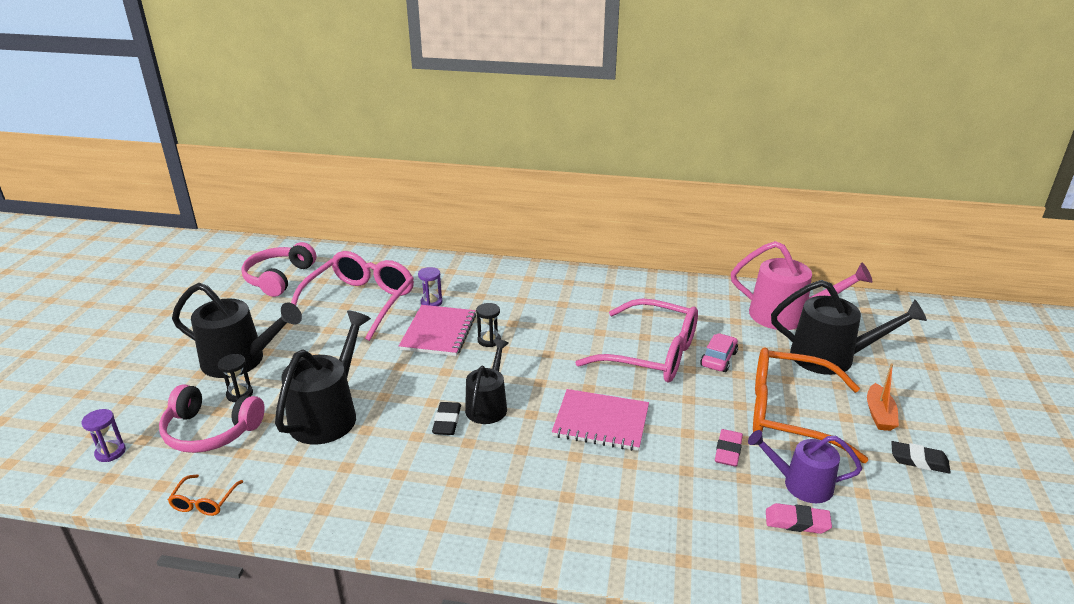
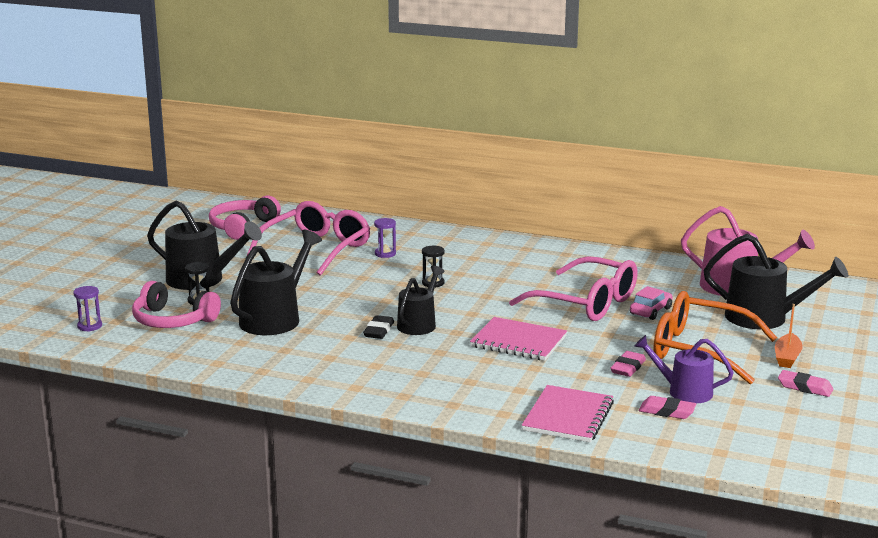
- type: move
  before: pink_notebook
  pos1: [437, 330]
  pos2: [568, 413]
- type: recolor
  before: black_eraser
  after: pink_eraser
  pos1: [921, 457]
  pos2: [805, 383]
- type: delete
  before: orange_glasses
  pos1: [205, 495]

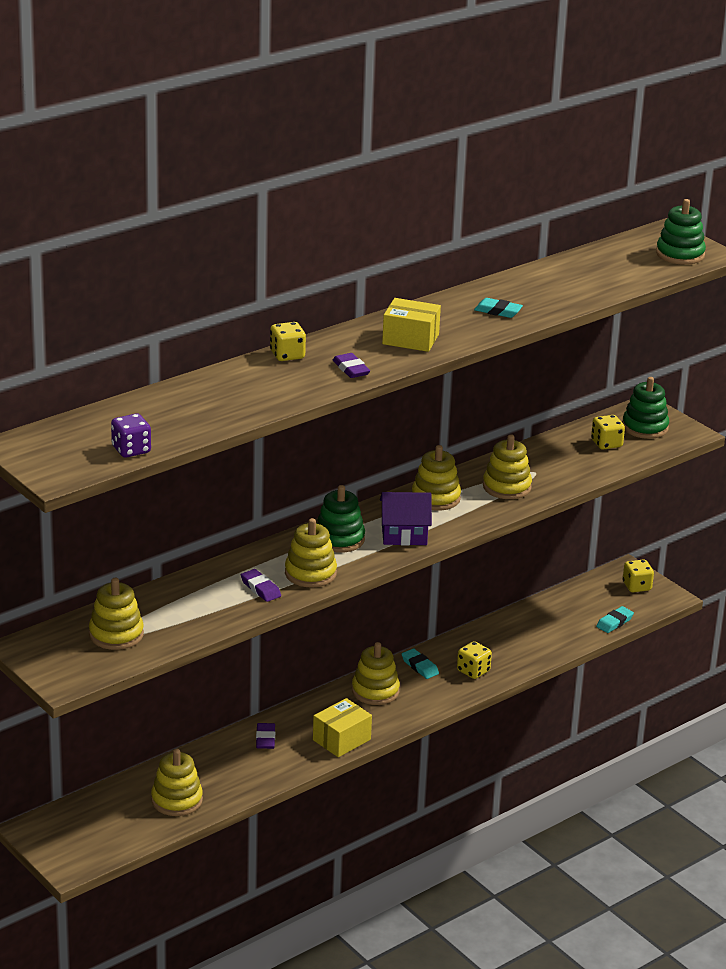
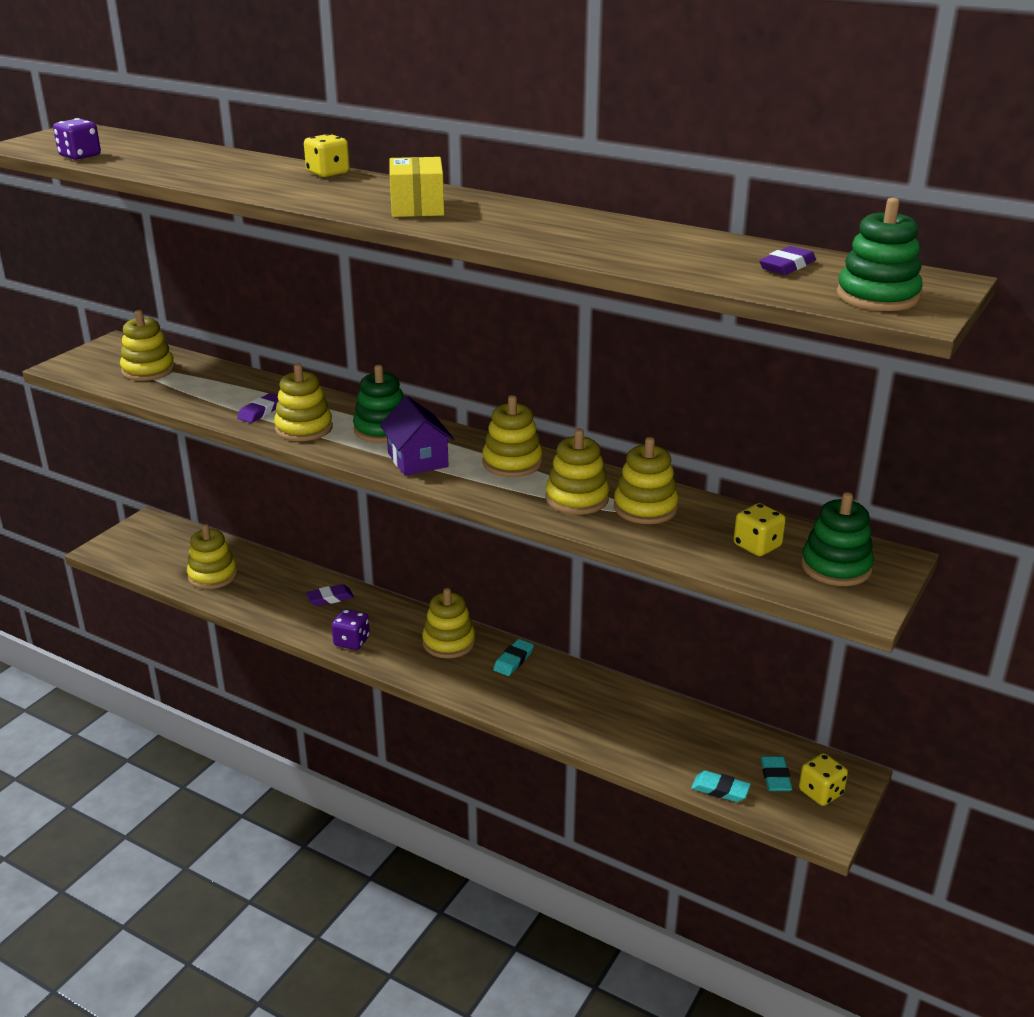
- type: replace
  before: yellow_box
  after: purple_dice
  pos1: [342, 727]
  pos2: [351, 629]
- type: insert
  after: yellow_stacking_toy
  pos2: [646, 480]
- type: move
  before: purple_eraser
  pos1: [351, 365]
  pos2: [787, 260]
- type: move
  before: turquoise_eraser
  pos1: [498, 308]
  pos2: [776, 773]
- type: delete
  before: yellow_dice
  pos1: [474, 660]

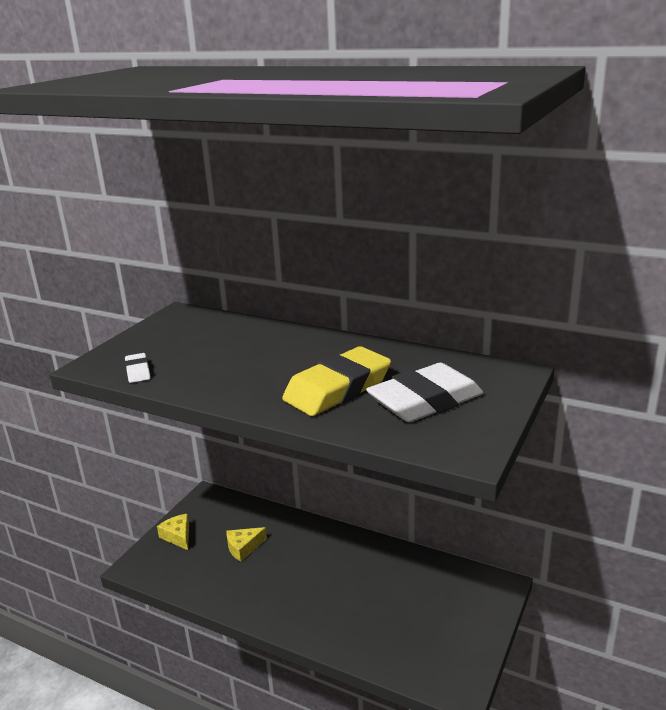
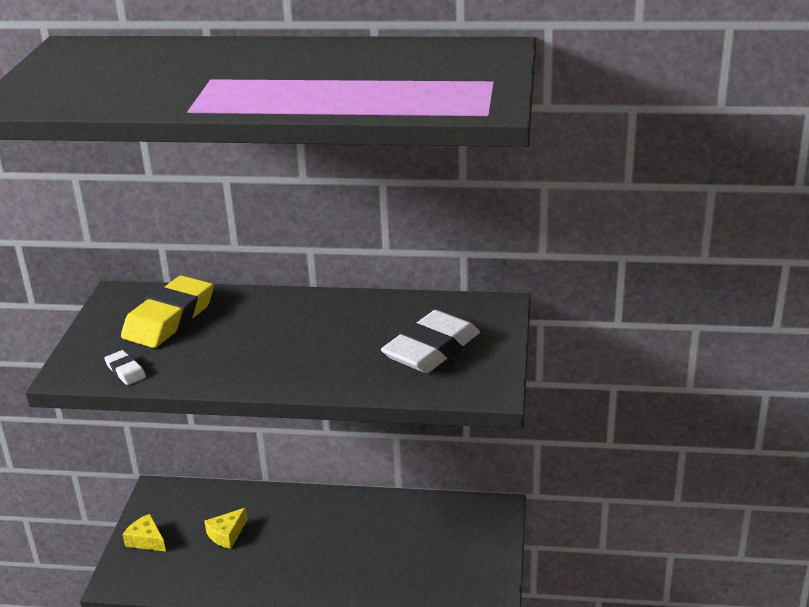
- type: move
  before: yellow_eraser
  pos1: [336, 381]
  pos2: [167, 311]

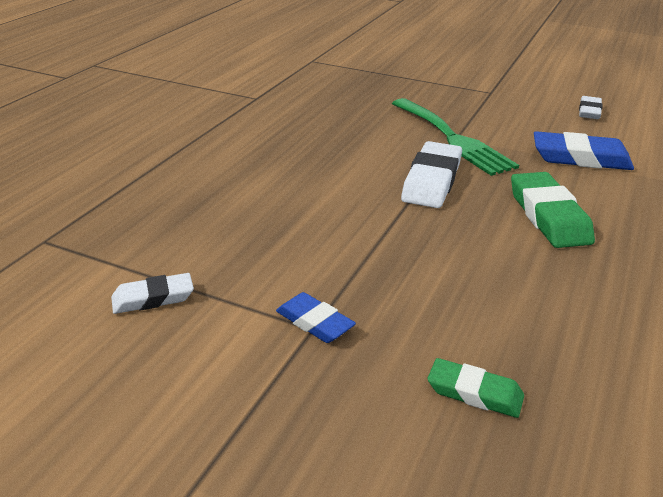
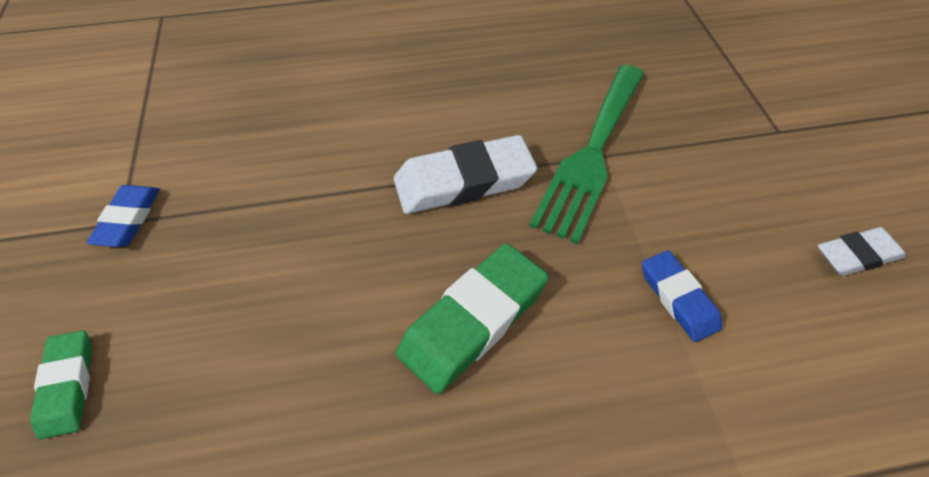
- type: resize
  before: blue_eraser
  pos1: [584, 150]
  pos2: [682, 296]
  scale: 0.59
- type: delete
  before: white_eraser
  pos1: [152, 293]

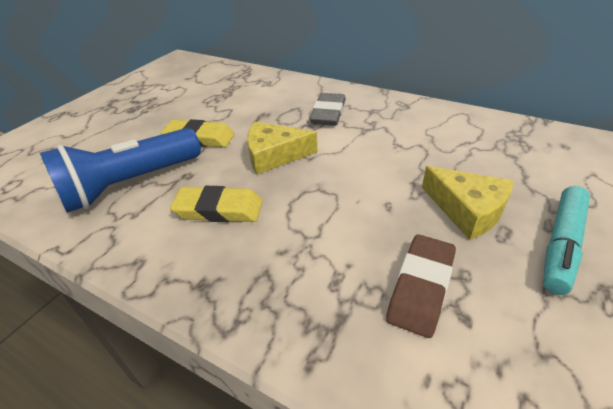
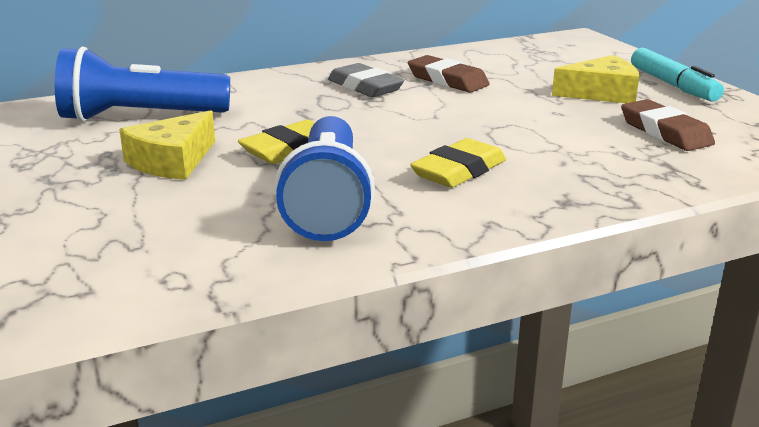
- type: insert
  after: blue_flashlight
  pos2: [142, 84]
- type: move
  before: yellow_cheese
  pos1: [282, 148]
  pos2: [167, 145]
- type: insert
  after: brown_eraser
  pos2: [449, 74]

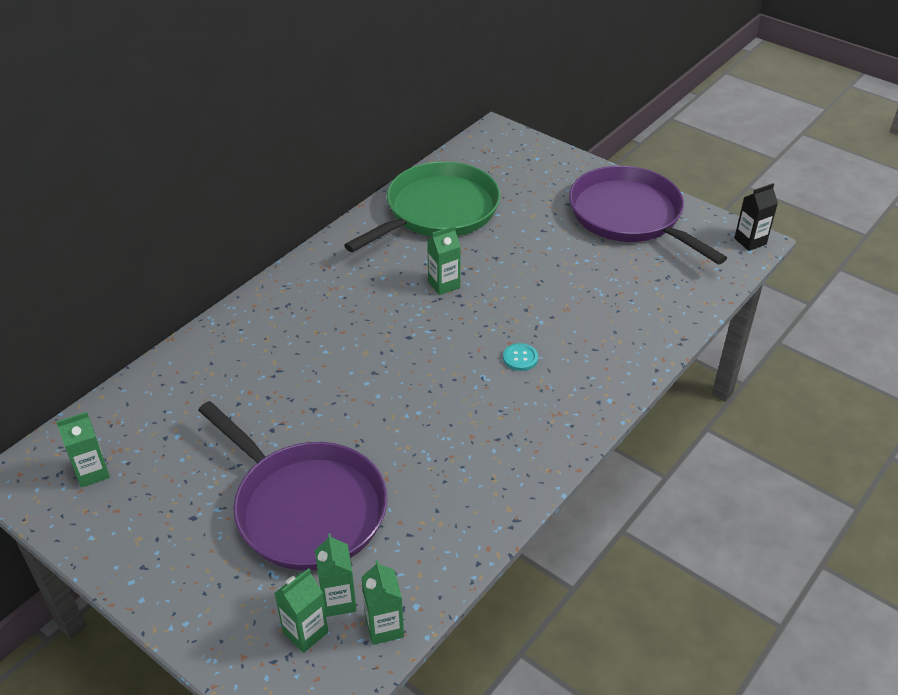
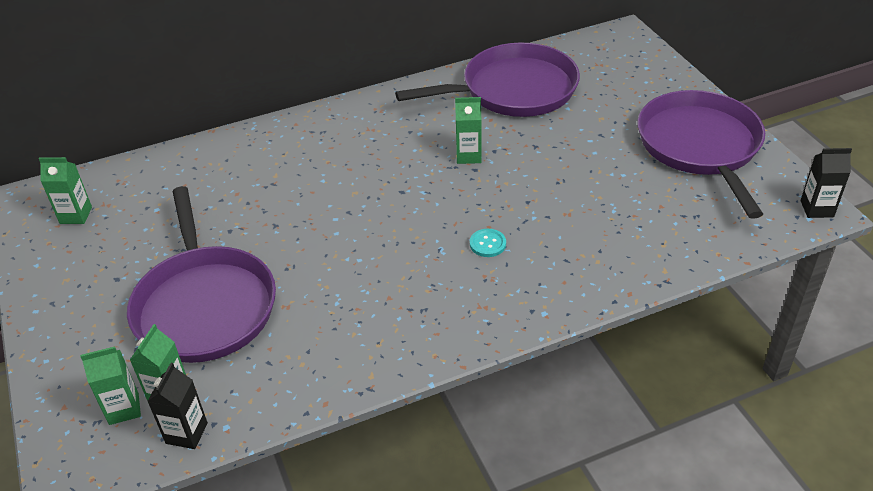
- type: recolor
  before: green_carton
  after: black_carton
  pos1: [382, 602]
  pos2: [177, 406]
- type: recolor
  before: green_pan
  after: purple_pan
  pos1: [422, 206]
  pos2: [487, 80]

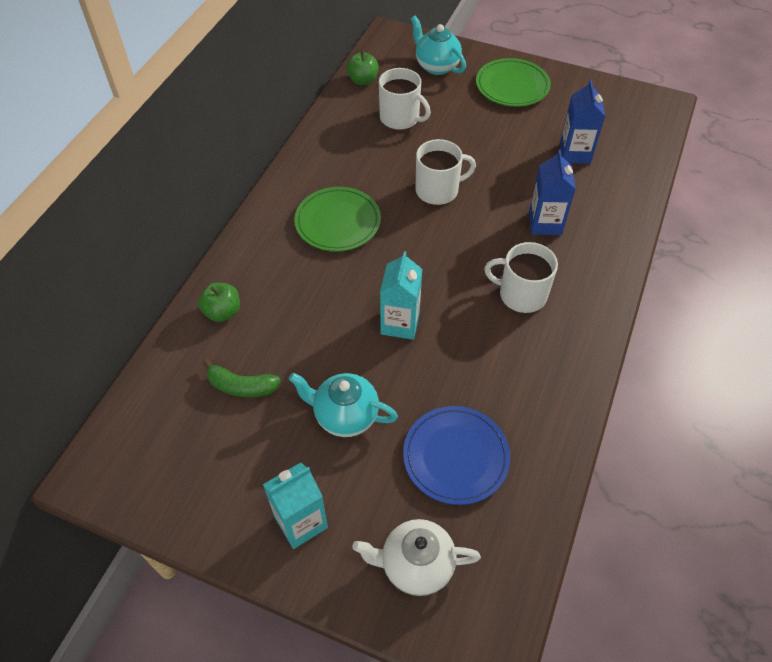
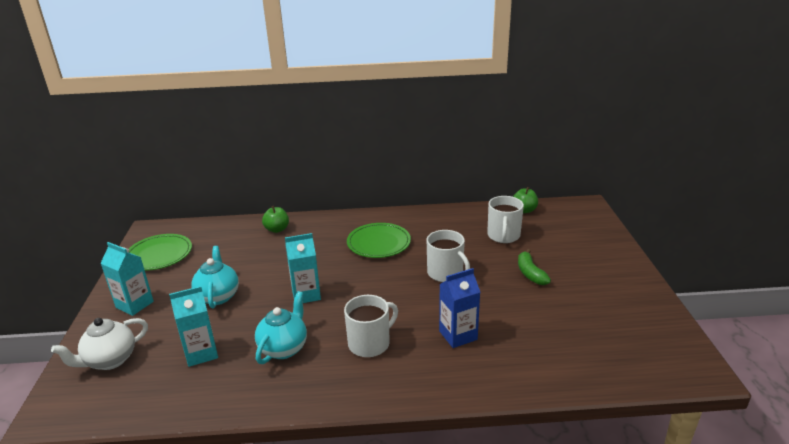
- type: rotate
  before: white_teapot
  pos1: [416, 557]
  pos2: [99, 344]
  turn: -105
- type: move
  before: green_plate
  pos1: [513, 82]
  pos2: [160, 252]
- type: replace
  before: blue_plate
  after: turquoise_carton
  pos1: [456, 455]
  pos2: [193, 326]
- type: move
  before: turquoise_teapot
  pos1: [438, 45]
  pos2: [281, 327]
- type: rotate
  before: white_mug
  pos1: [521, 277]
  pos2: [371, 326]
  turn: 60
- type: move
  before: green_banana
  pos1: [242, 378]
  pos2: [534, 267]
- type: delete
  before: blue_carton
  pos1: [582, 122]

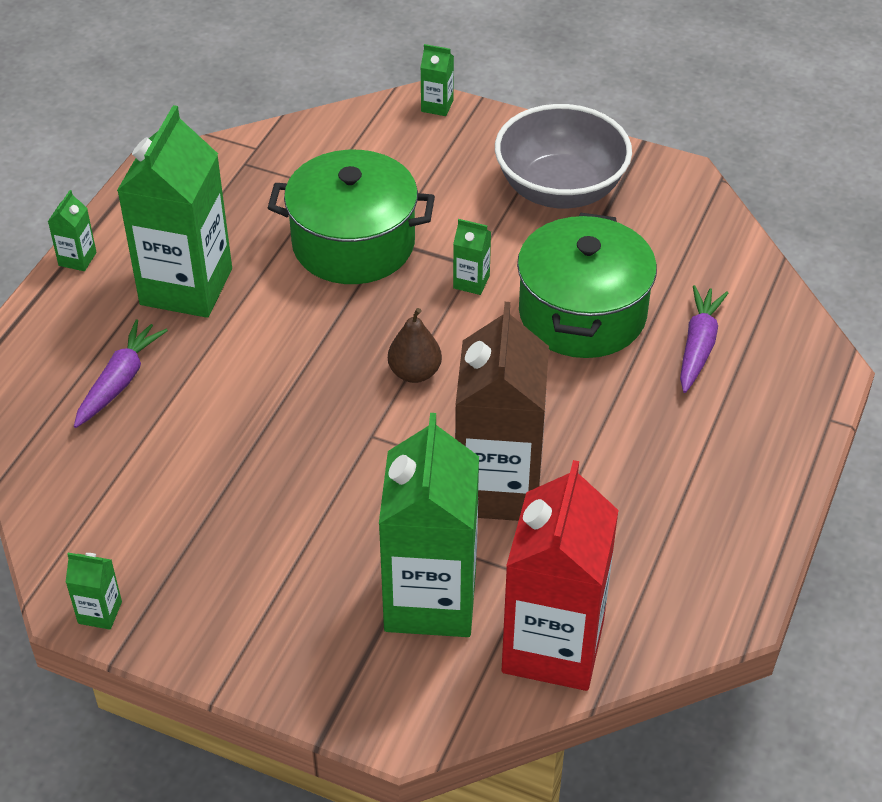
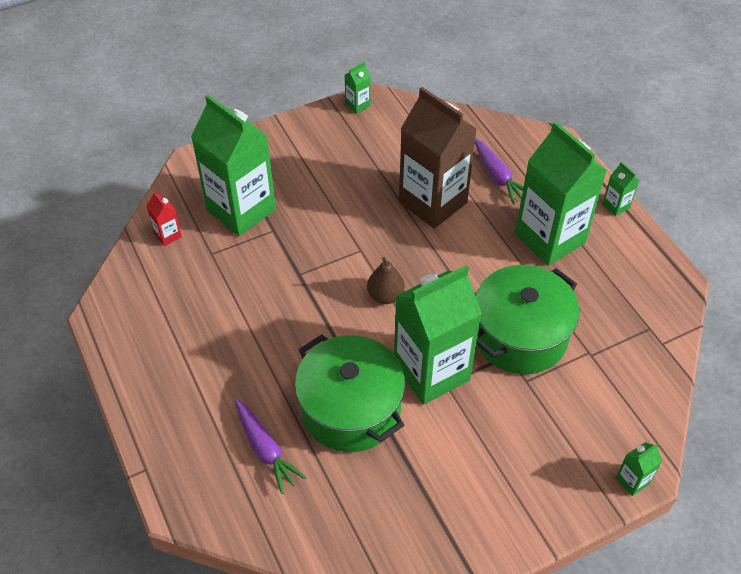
- type: resize
  before: red_carton
  pos1: [560, 575]
  pos2: [164, 218]
  scale: 0.4
- type: resize
  before: green_carton
  pos1: [472, 257]
  pos2: [438, 335]
  scale: 2.49
- type: move
  before: brown_carton
  pos1: [502, 411]
  pos2: [438, 157]
- type: delete
  before: grey_bowl
  pos1: [563, 156]

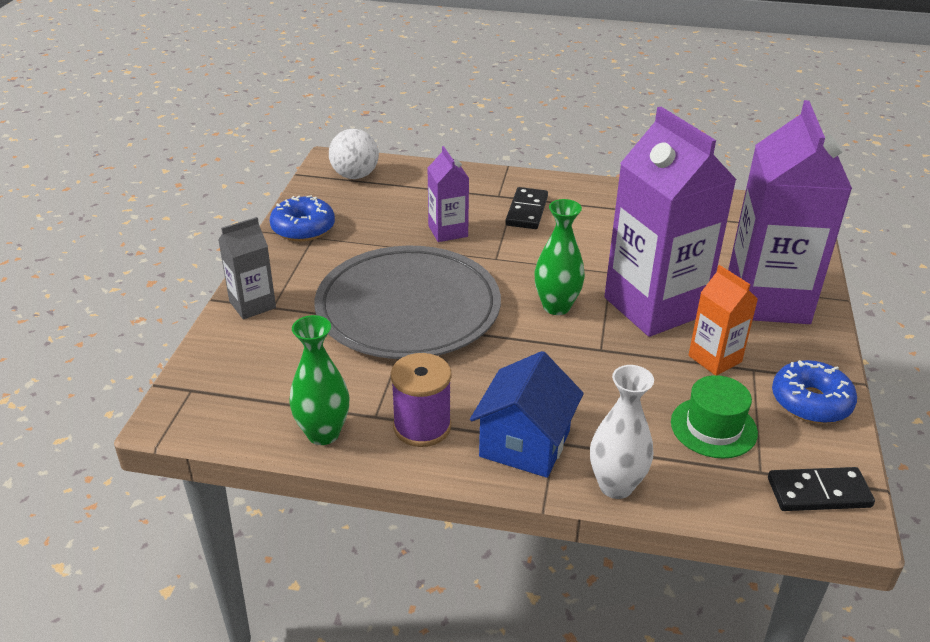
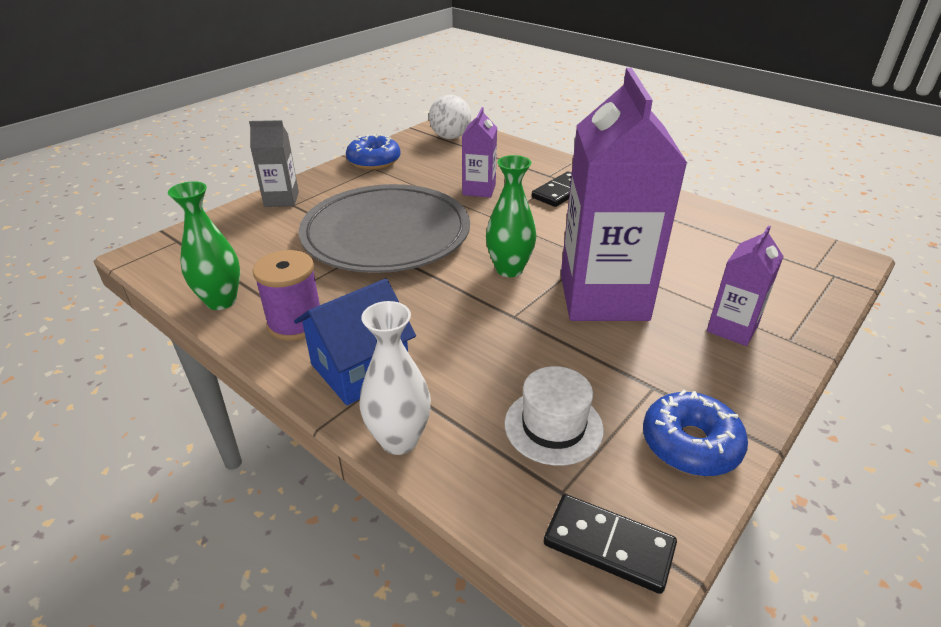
- type: recolor
  before: green_hat
  after: white_hat
  pos1: [714, 417]
  pos2: [554, 416]
- type: resize
  before: purple_carton
  pos1: [790, 212]
  pos2: [745, 285]
  scale: 0.48
- type: delete
  before: orange_carton
  pos1: [723, 320]

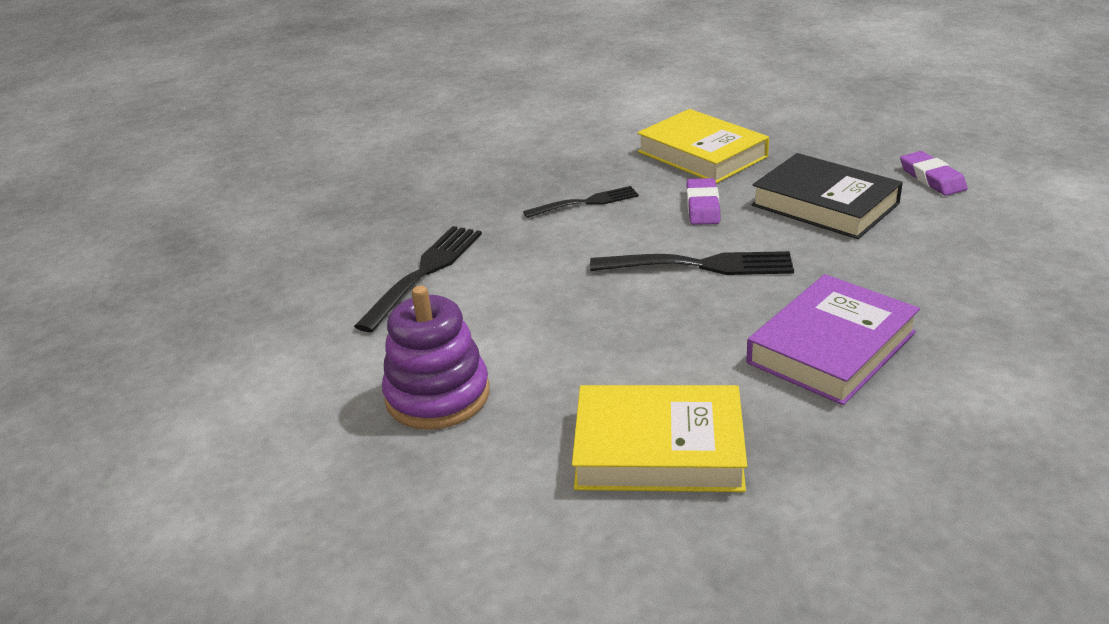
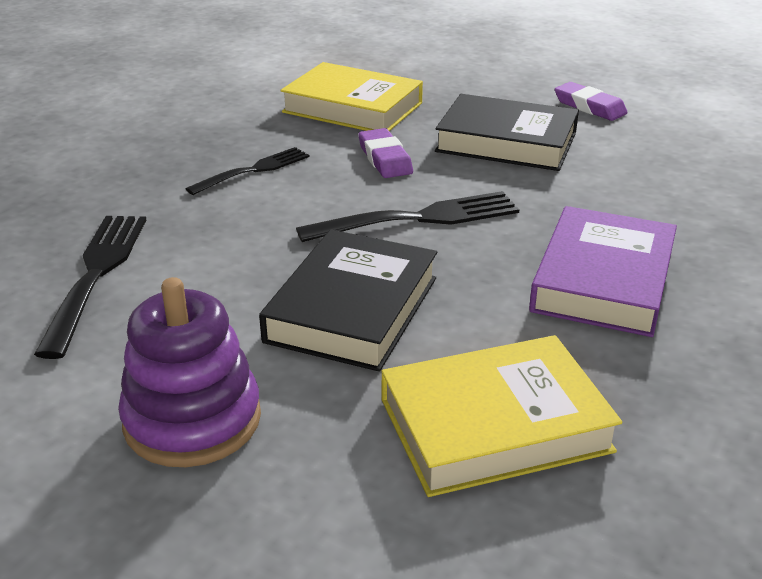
- type: insert
  after: black_book
  pos2: [348, 301]

